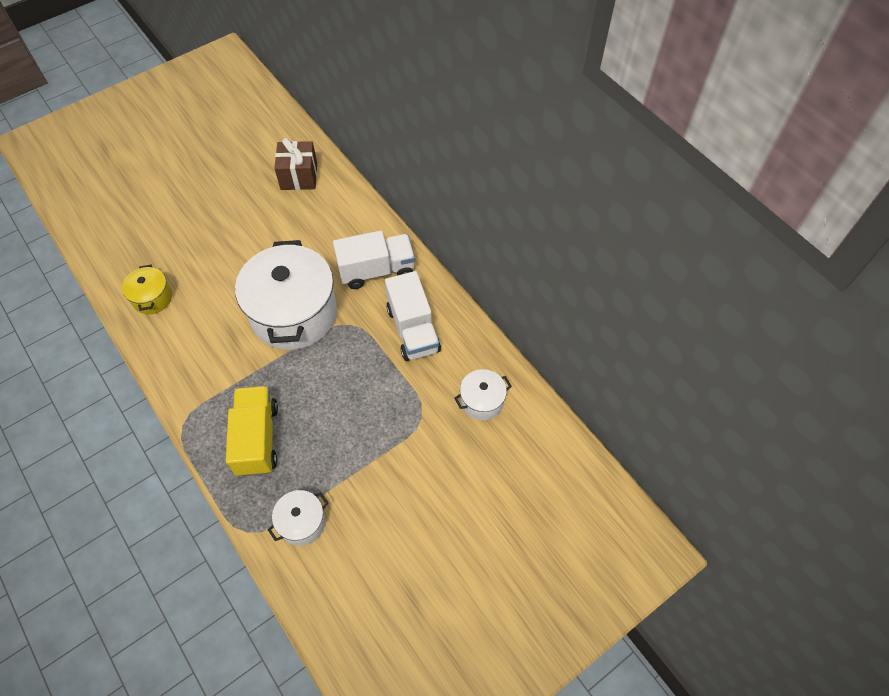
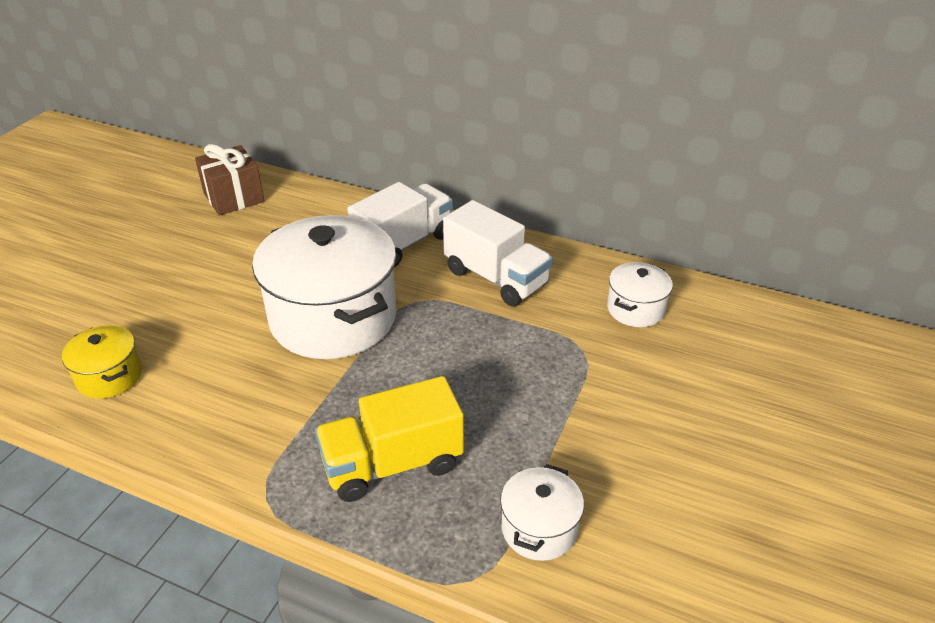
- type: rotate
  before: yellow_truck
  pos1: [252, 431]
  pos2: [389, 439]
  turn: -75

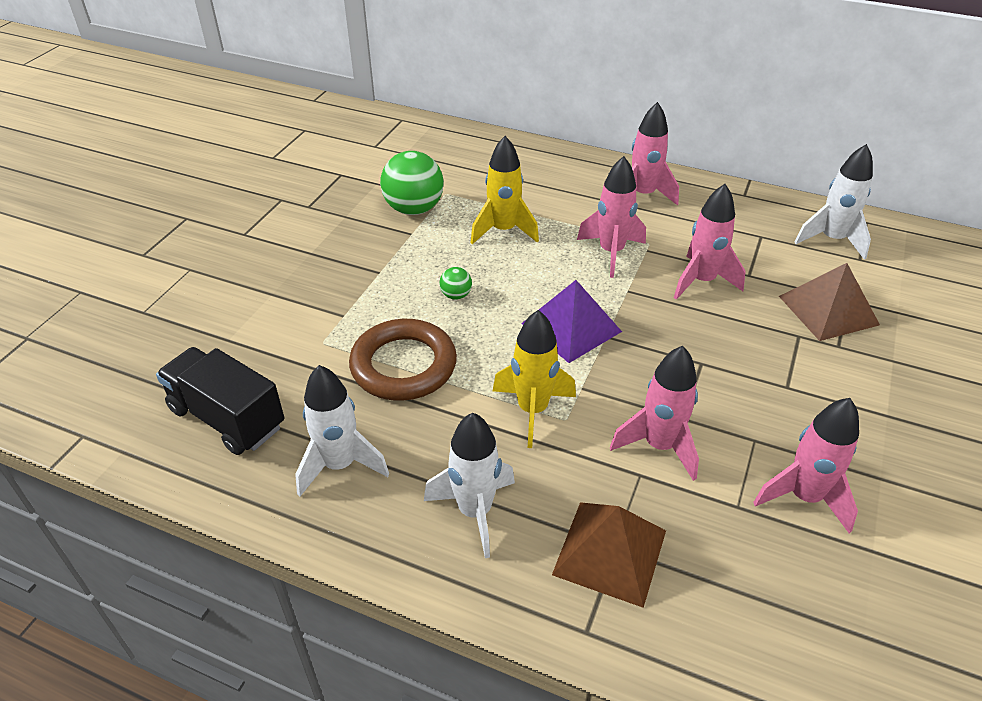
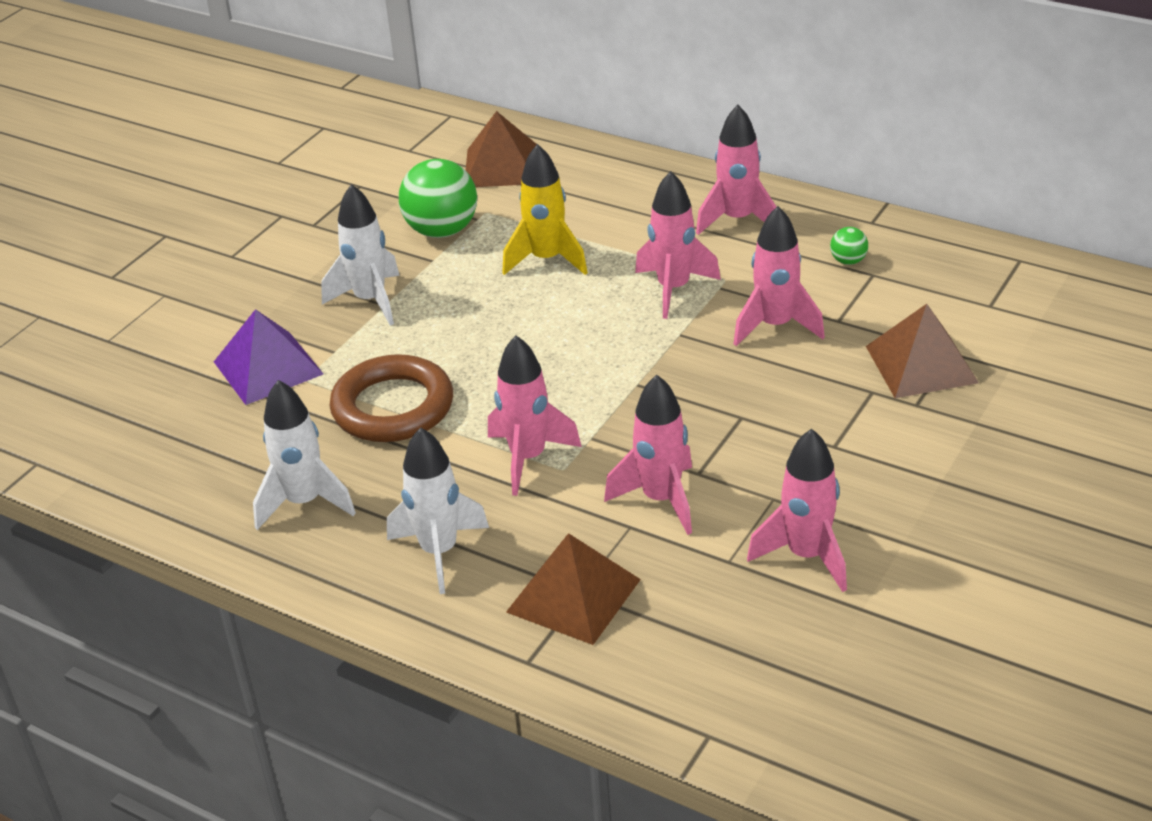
- type: move
  before: purple_pyramid
  pos1: [571, 321]
  pos2: [268, 357]
- type: move
  before: white_rocket
  pos1: [833, 202]
  pos2: [360, 254]
- type: insert
  after: brown_pyramid
  pos2: [501, 149]
- type: recolor
  before: yellow_rocket
  after: pink_rocket
  pos1: [534, 379]
  pos2: [535, 416]
- type: move
  before: green_ball
  pos1: [455, 283]
  pos2: [849, 246]
- type: delete
  before: black_truck
  pos1: [220, 401]

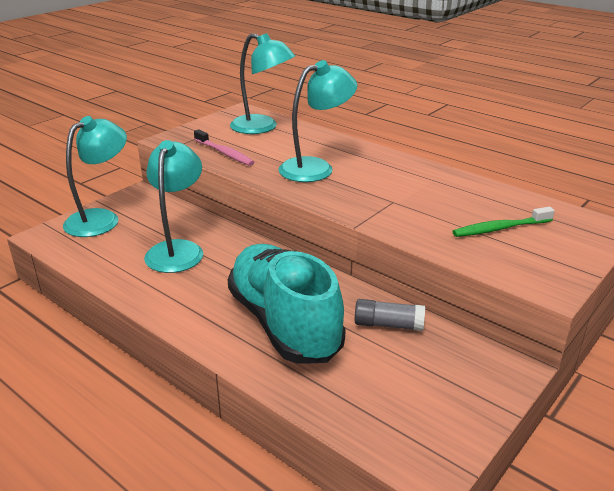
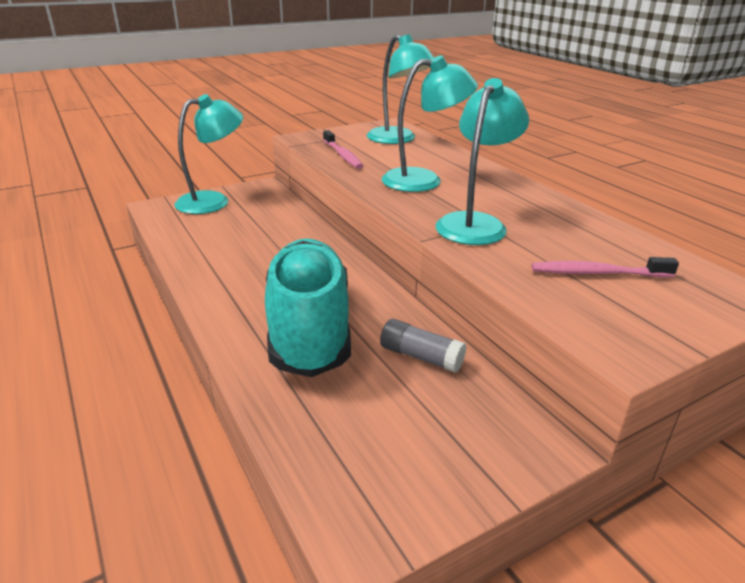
- type: move
  before: turquoise_lamp
  pos1: [173, 206]
  pos2: [482, 161]
- type: recolor
  before: green_toothbrush
  after: pink_toothbrush
  pos1: [503, 222]
  pos2: [605, 267]

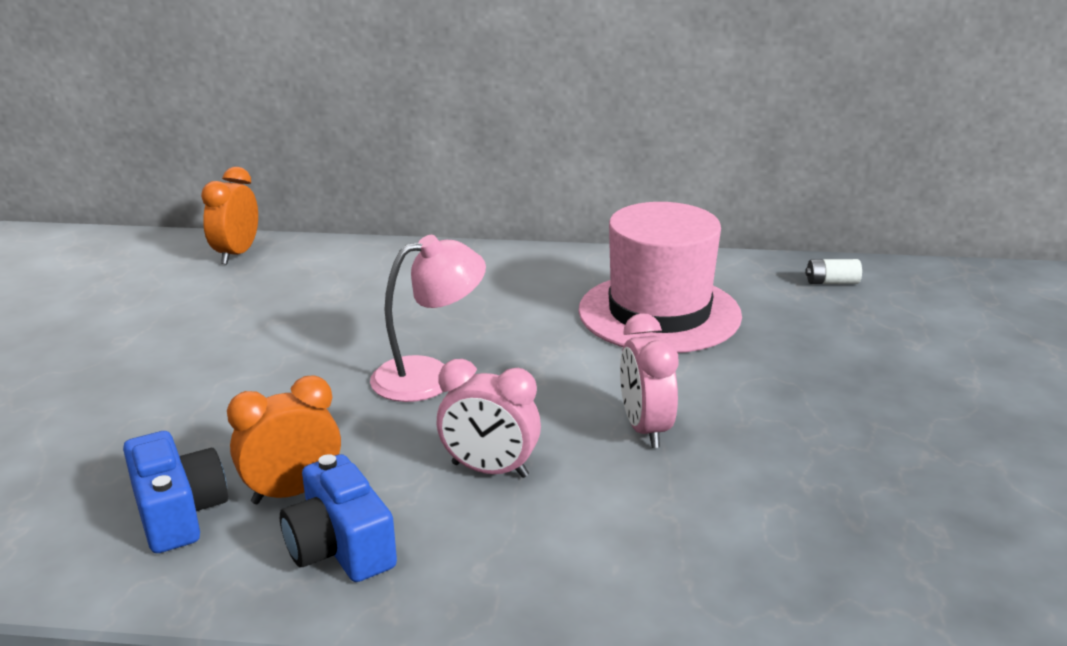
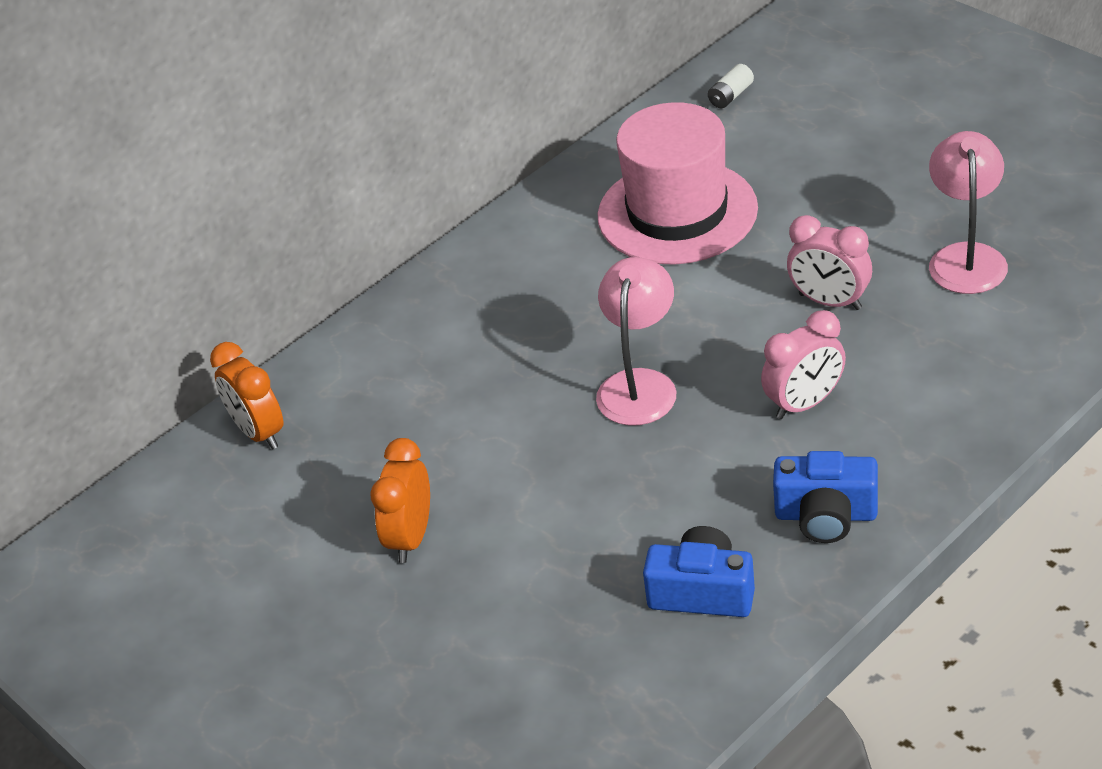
- type: move
  before: orange_clock
  pos1: [284, 439]
  pos2: [400, 500]
- type: insert
  after: pink_lamp
  pos2: [968, 212]

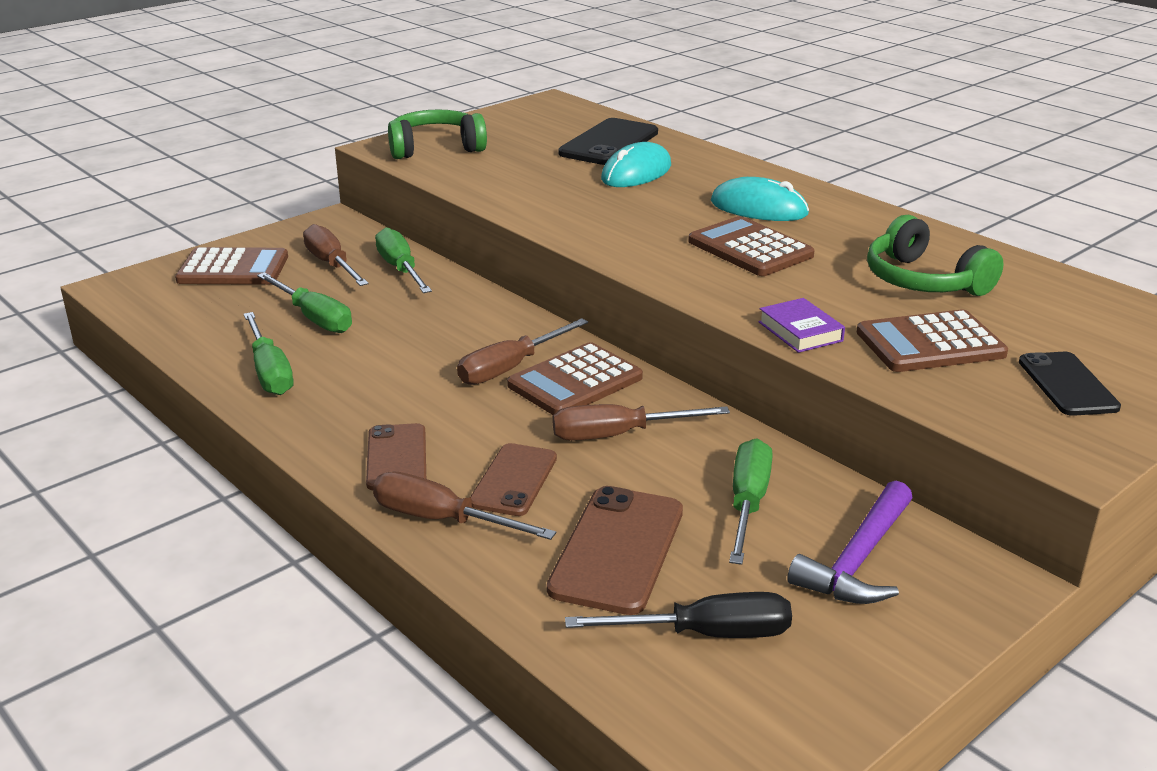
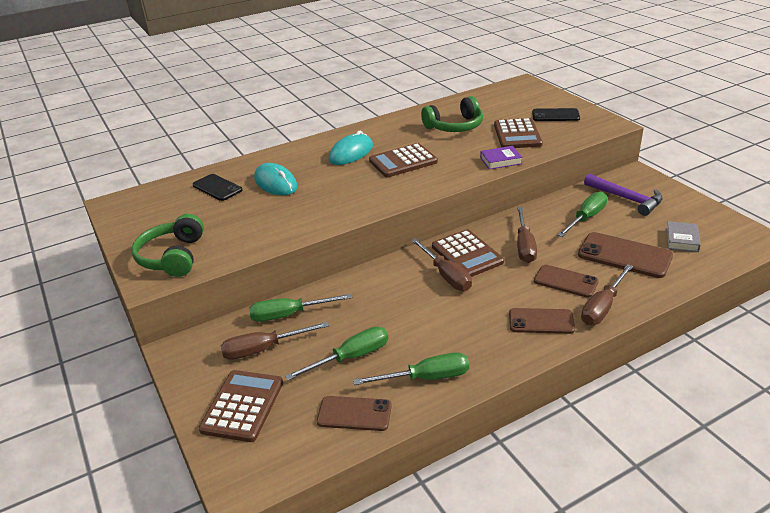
- type: resize
  before: black_phone
  pos1: [608, 141]
  pos2: [218, 187]
  scale: 0.66
- type: insert
  after: brown_phone
  pos2: [354, 413]
- type: rotate
  before: green_screwdriver
  pos1: [751, 501]
  pos2: [582, 214]
  turn: 105
- type: replace
  before: black_screwdriver
  after: grey_book
  pos1: [678, 615]
  pos2: [683, 236]

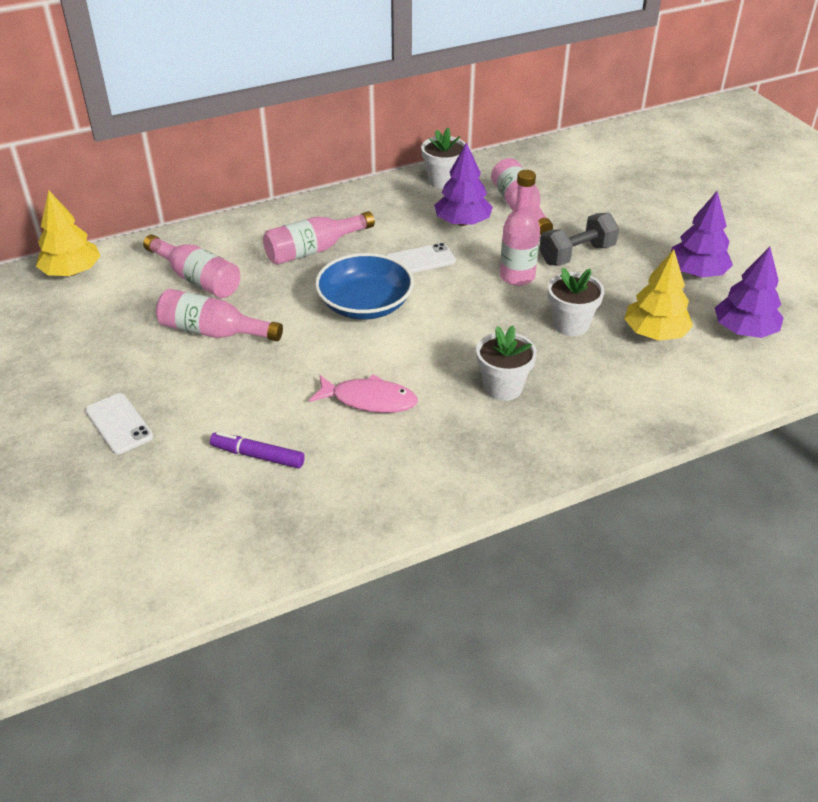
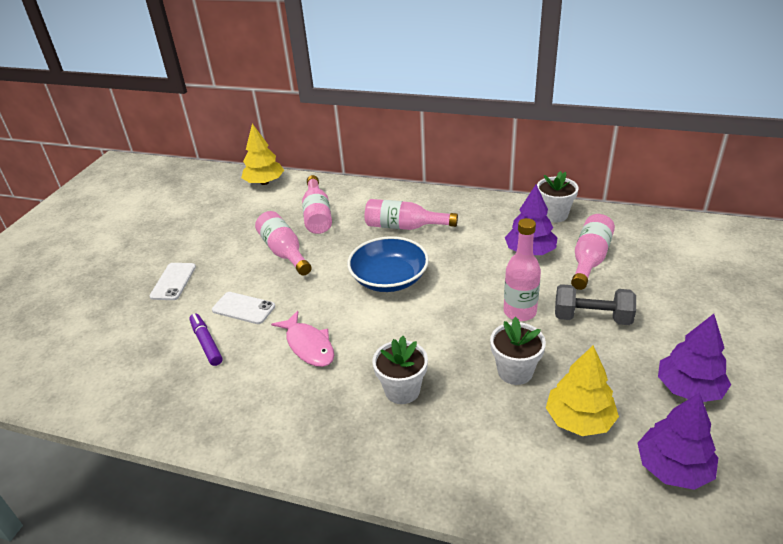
- type: move
  before: white_phone
  pos1: [421, 258]
  pos2: [243, 308]

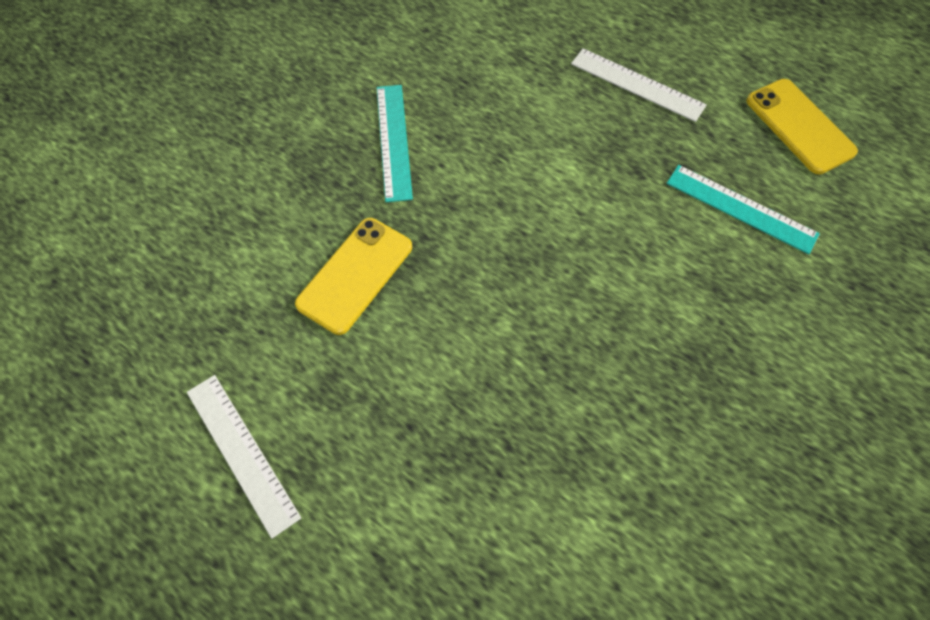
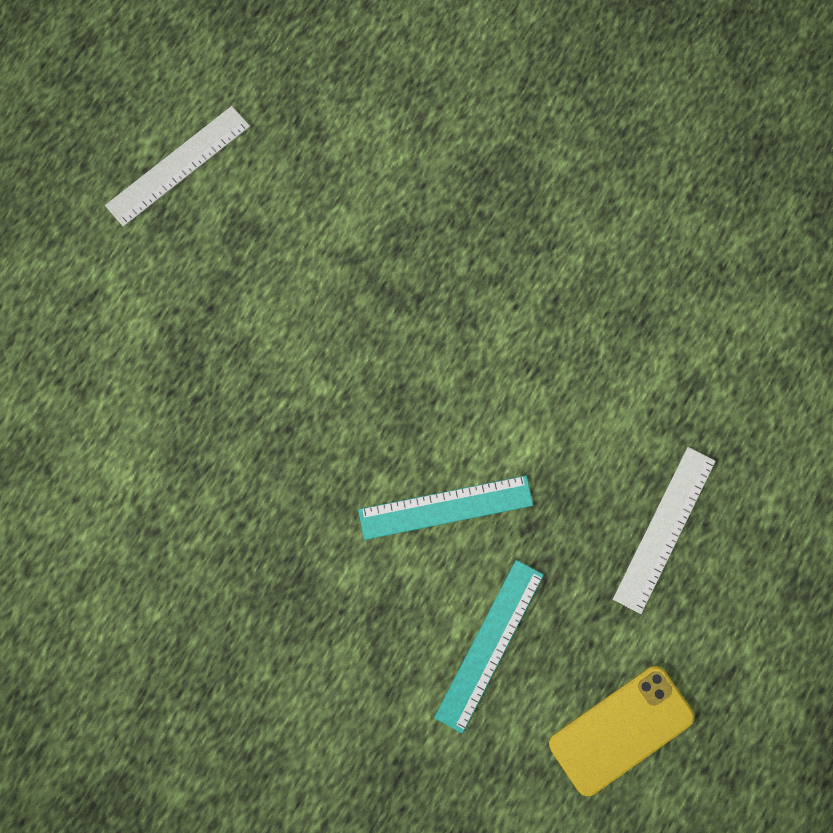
- type: move
  before: turquoise_ruler
  pos1: [395, 143]
  pos2: [445, 507]
- type: delete
  before: yellow_phone
  pos1: [353, 276]

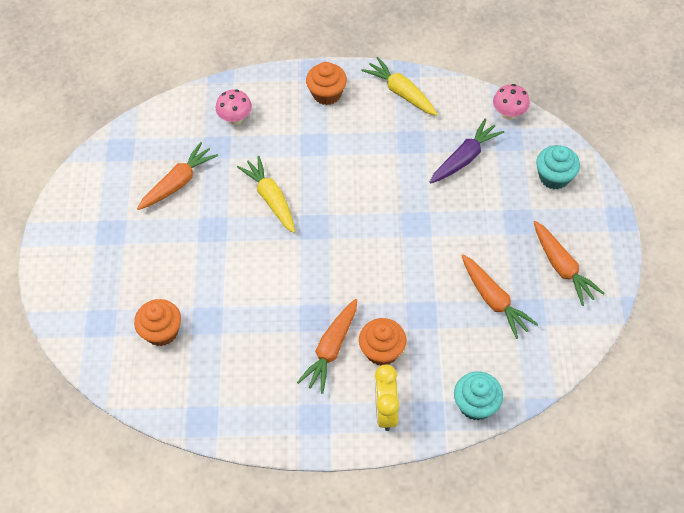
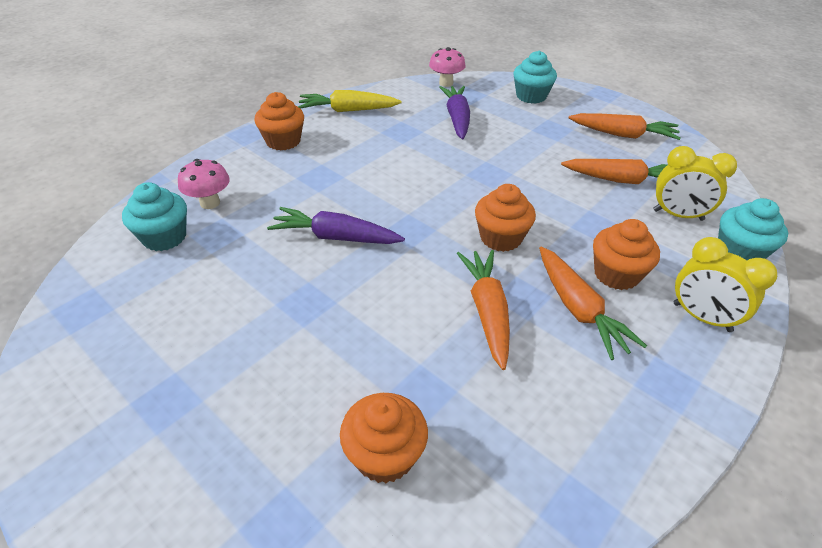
- type: insert
  after: turquoise_cupcake
  pos2: [154, 216]
- type: recolor
  before: yellow_carrot
  after: purple_carrot
  pos1: [266, 194]
  pos2: [336, 225]
- type: move
  before: orange_carrot
  pos1: [177, 176]
  pos2: [483, 310]
- type: insert
  after: orange_cupcake
  pos2: [505, 218]
- type: insert
  after: yellow_clock
  pos2: [695, 183]

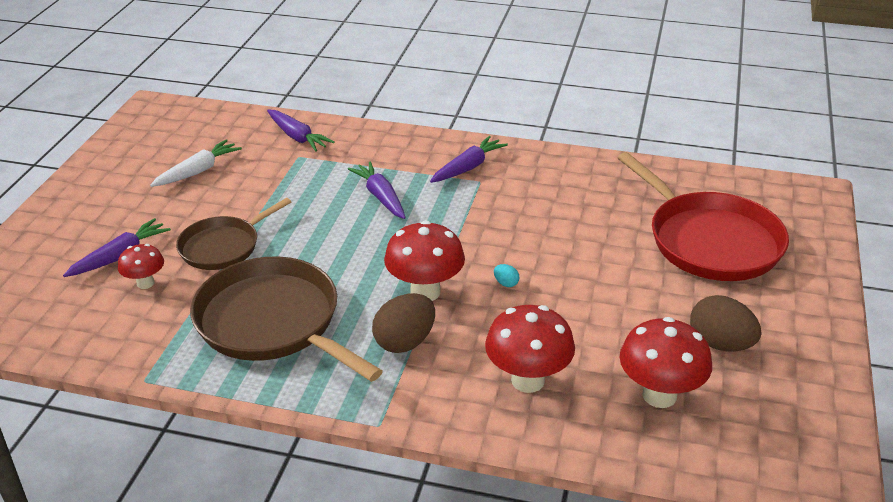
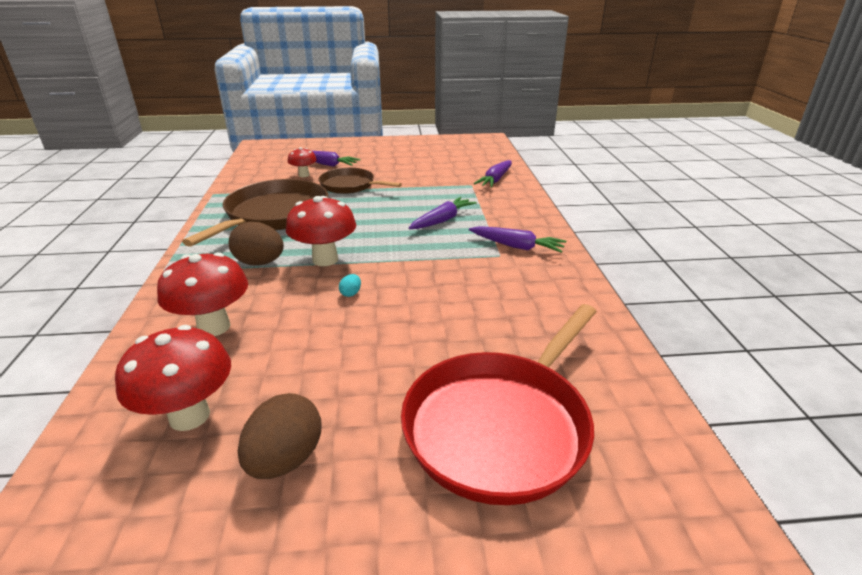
- type: delete
  before: white_carrot
  pos1: [196, 163]

